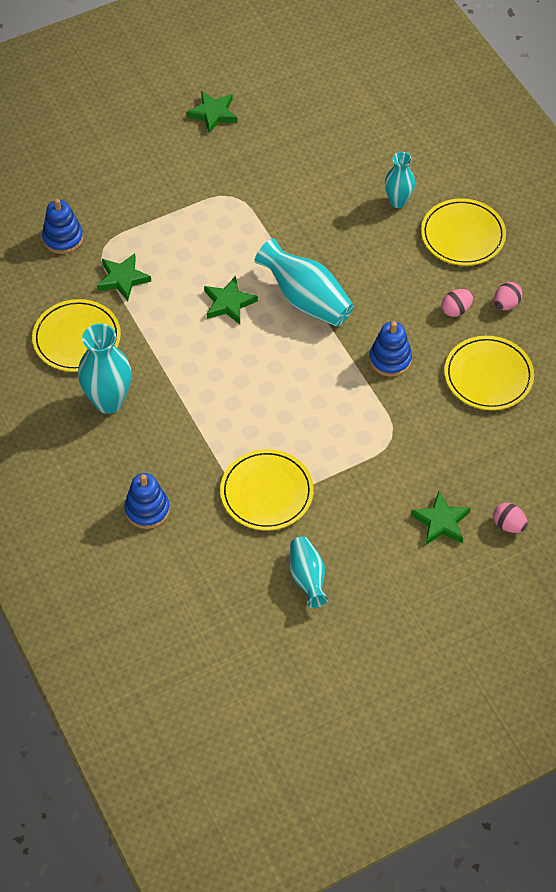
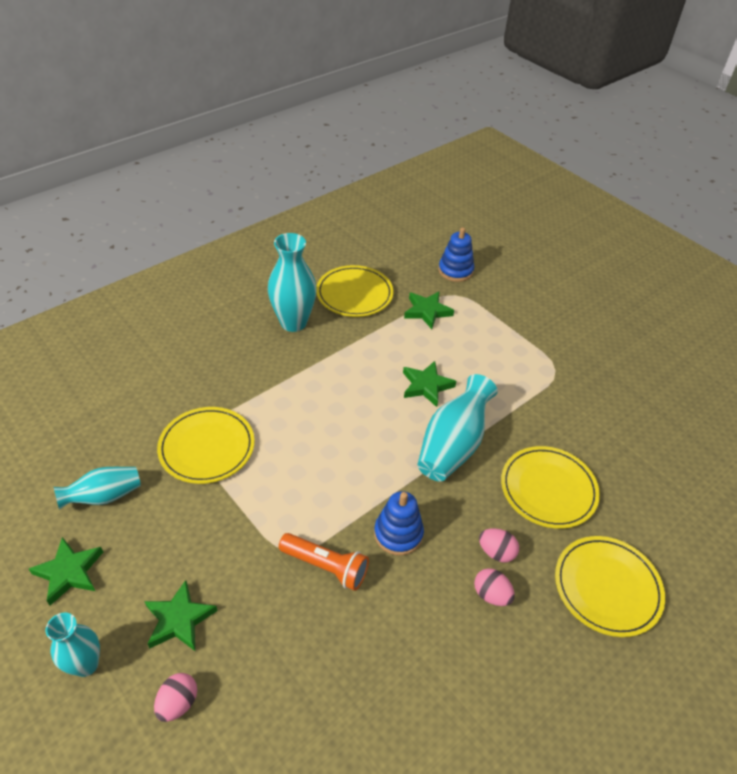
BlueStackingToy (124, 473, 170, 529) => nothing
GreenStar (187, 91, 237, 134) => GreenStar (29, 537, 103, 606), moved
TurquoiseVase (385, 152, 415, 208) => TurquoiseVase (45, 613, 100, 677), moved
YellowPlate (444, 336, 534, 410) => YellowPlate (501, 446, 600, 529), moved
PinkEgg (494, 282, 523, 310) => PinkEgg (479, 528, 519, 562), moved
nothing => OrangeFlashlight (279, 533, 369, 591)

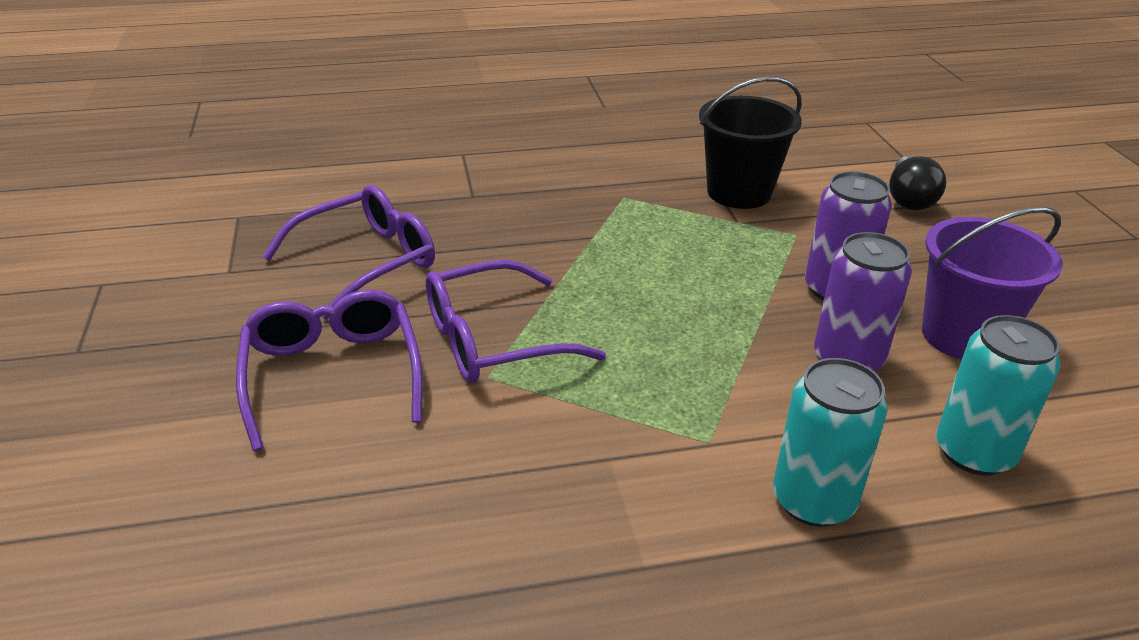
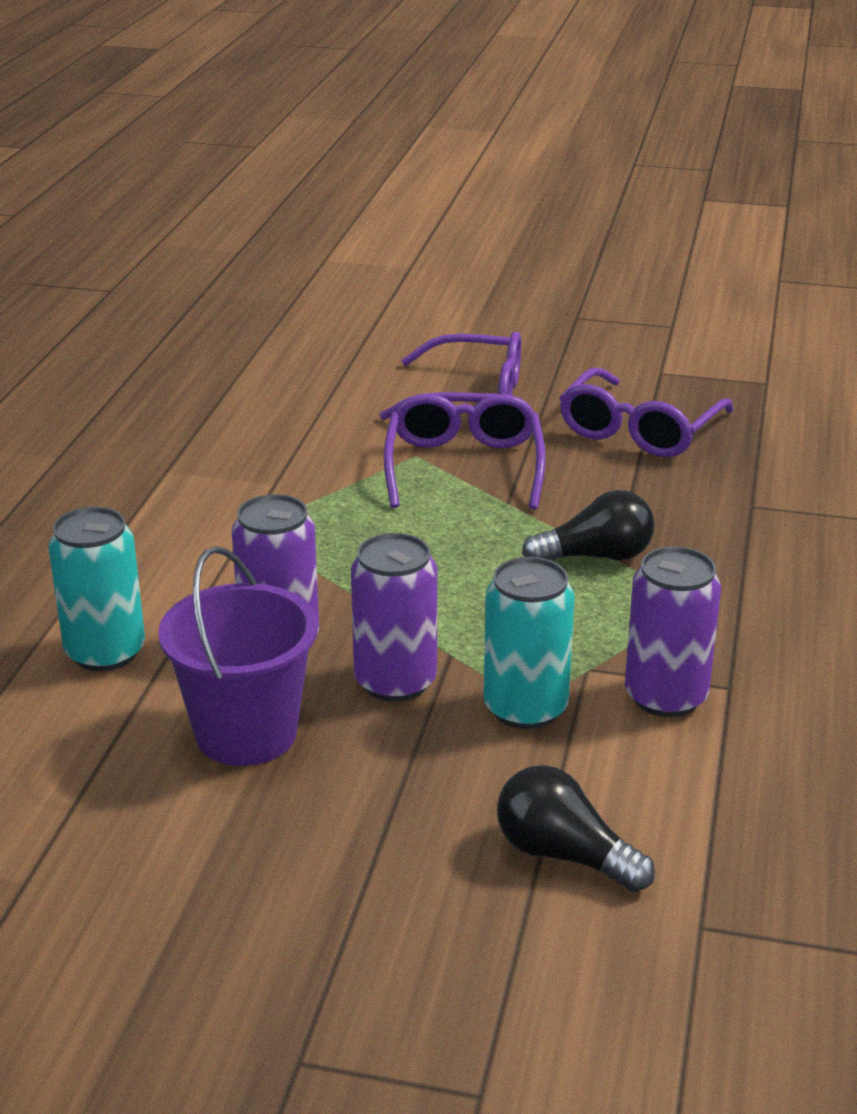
PurpleGlasses (262, 185, 435, 320) => PurpleGlasses (559, 368, 734, 457), 45 degrees clockwise
BlackBucket (699, 77, 802, 209) => PurpleCan (625, 546, 721, 717)
TurquoiseCan (773, 358, 888, 527) => TurquoiseCan (483, 557, 575, 729), moved
nothing => BlackLightBulb (522, 490, 655, 560)

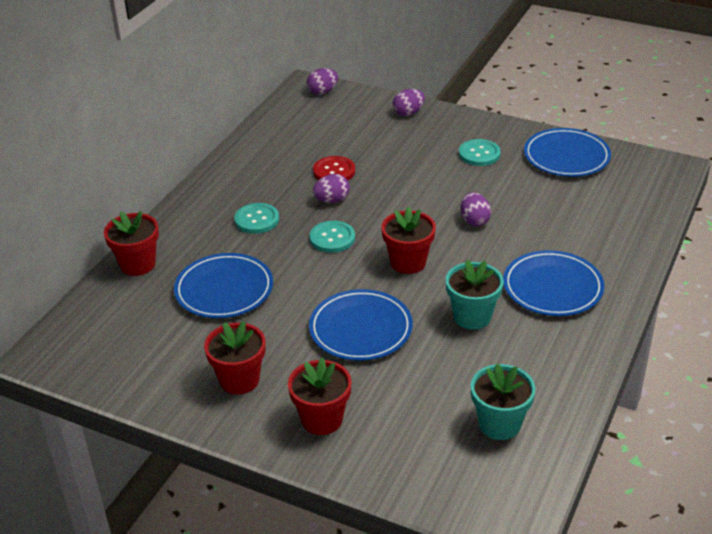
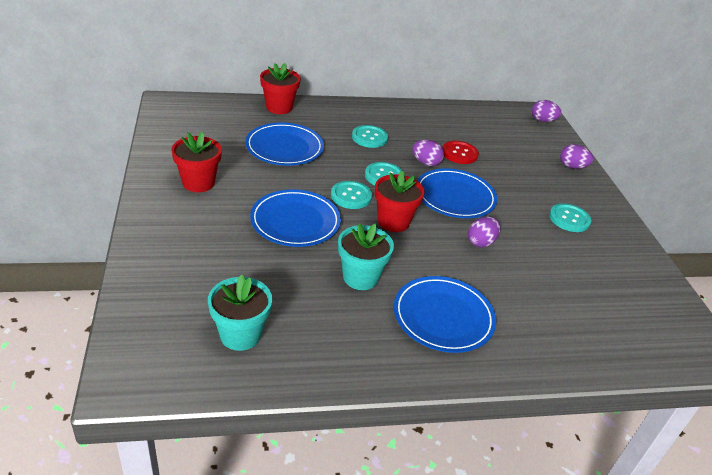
RedFlowerPot (288, 358, 352, 435) => nothing
BluePlate (524, 128, 611, 177) => BluePlate (417, 168, 497, 218), moved
nothing => TurquoiseButton (331, 181, 372, 209)

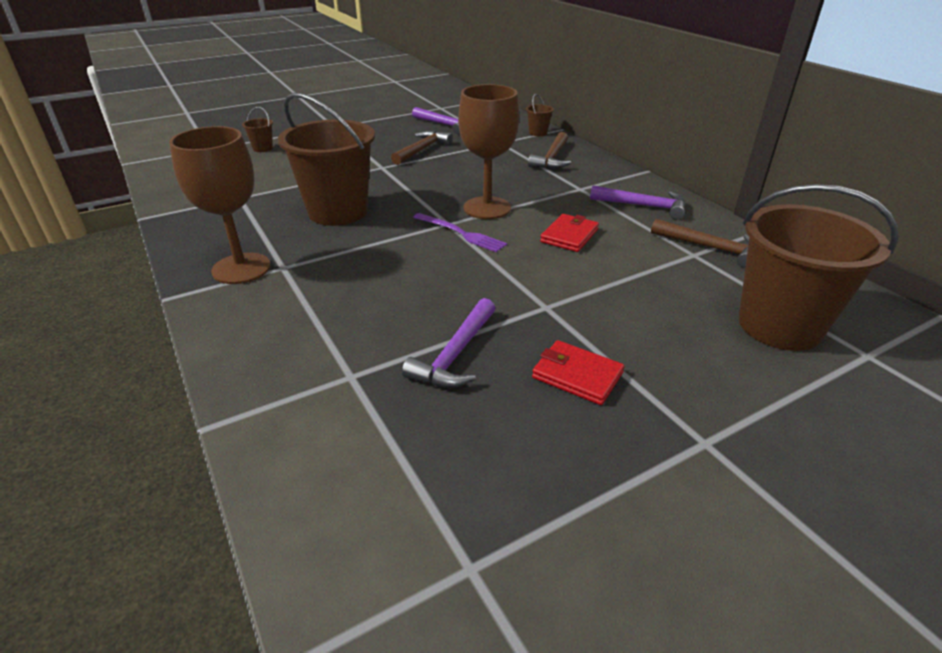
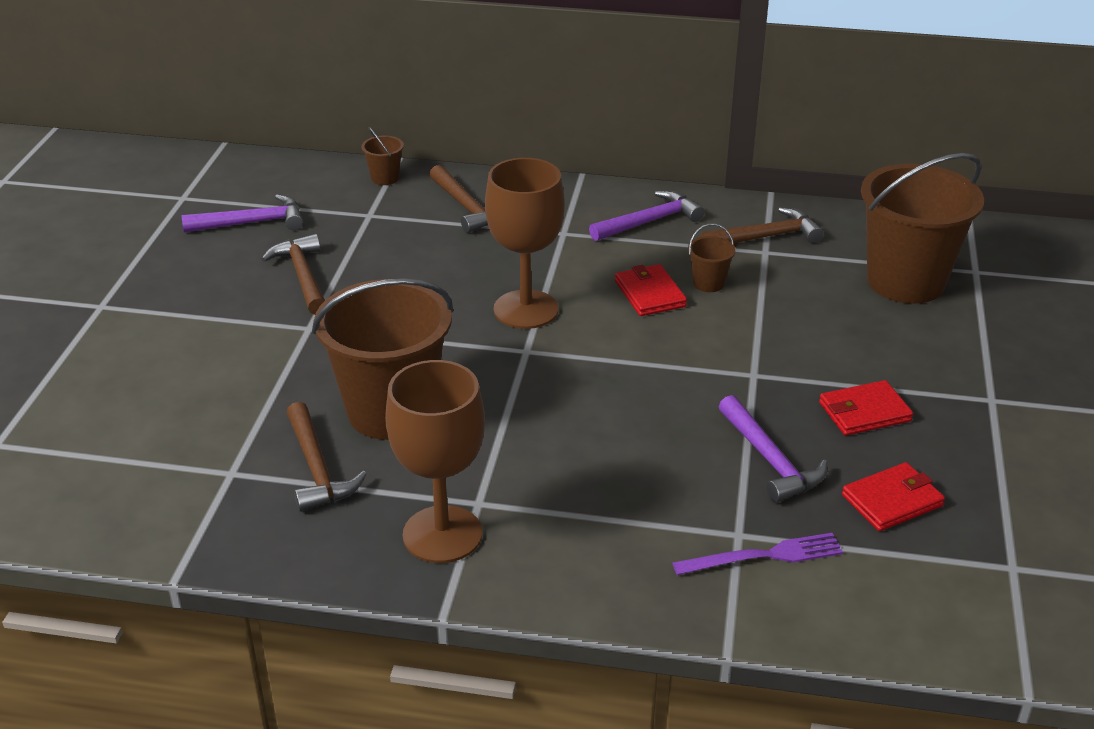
BrownBucket (242, 107, 273, 152) => BrownBucket (688, 223, 736, 292), moved
PurpleFork (413, 213, 507, 252) => PurpleFork (672, 533, 843, 575), moved
nothing => BrownHammer (287, 402, 367, 512)
nothing => RedWallet (842, 462, 945, 531)

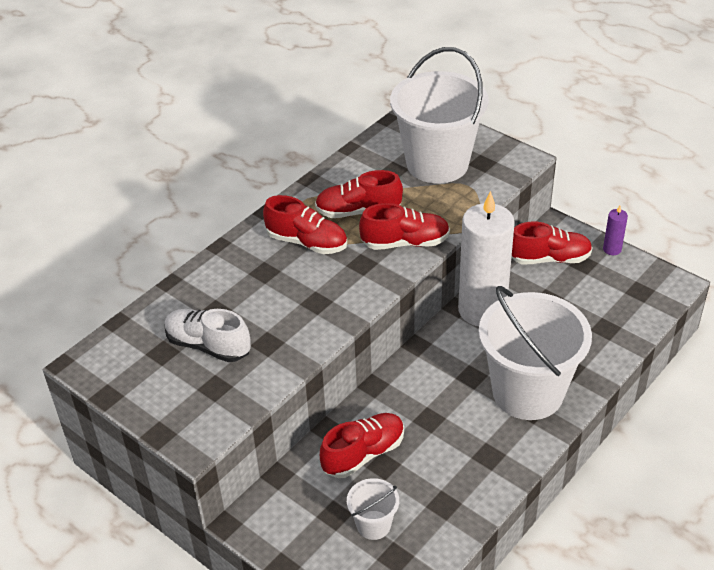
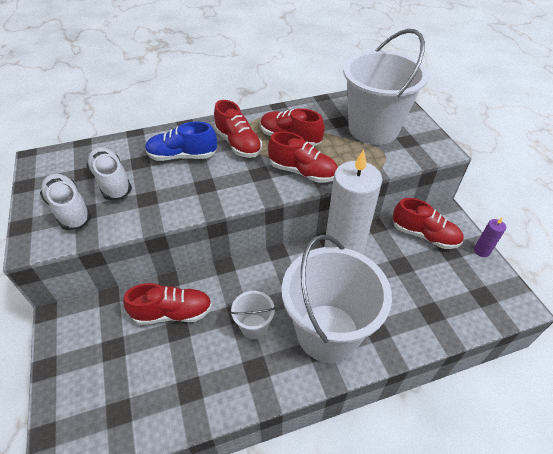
WhiteBucket (347, 478, 399, 540) => WhiteBucket (230, 291, 275, 339), moved
nothing => WhiteShoe (40, 174, 92, 230)
nothing => BlueShoe (145, 121, 217, 161)

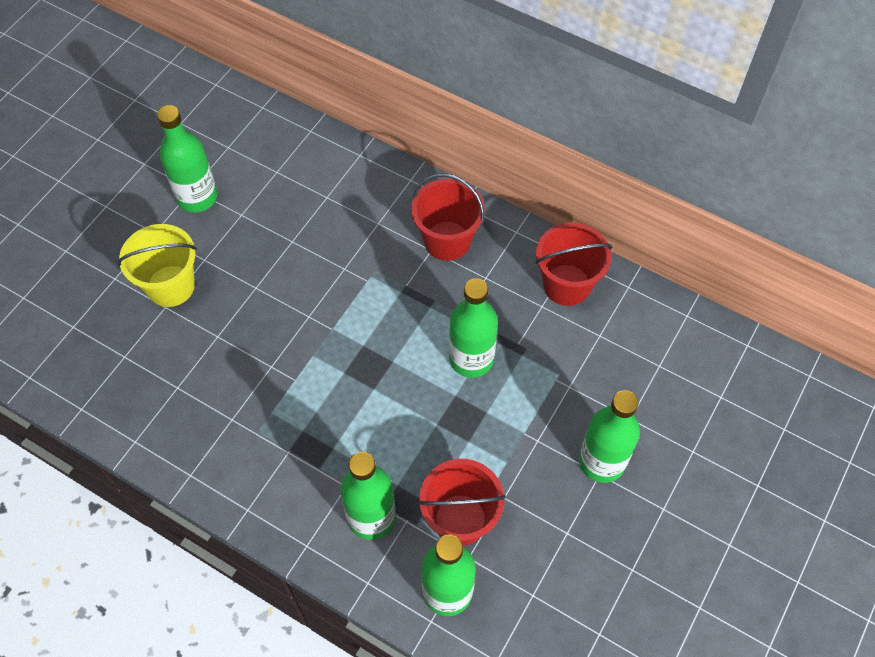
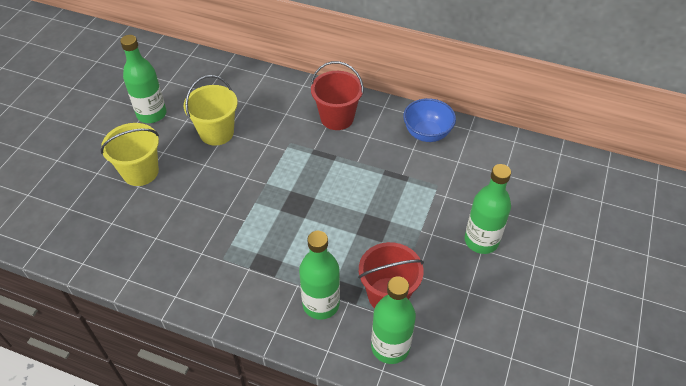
GreenBottle (449, 278, 498, 378) => nothing
RedBucket (535, 223, 613, 306) => BlueBowl (403, 98, 456, 142)
nothing => YellowBucket (184, 75, 238, 146)

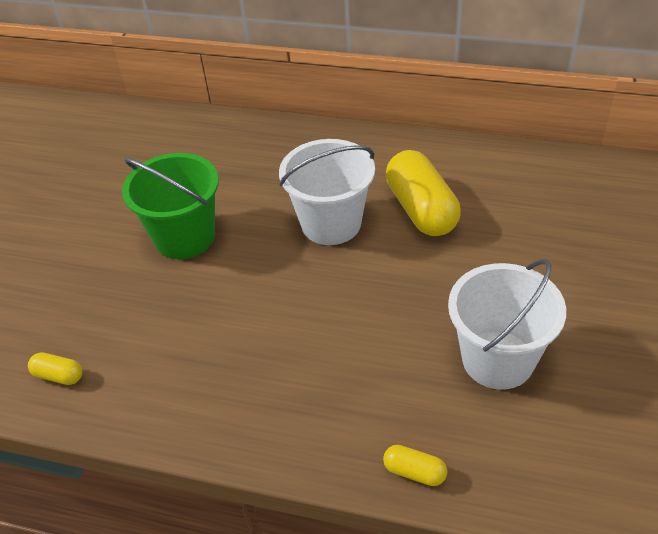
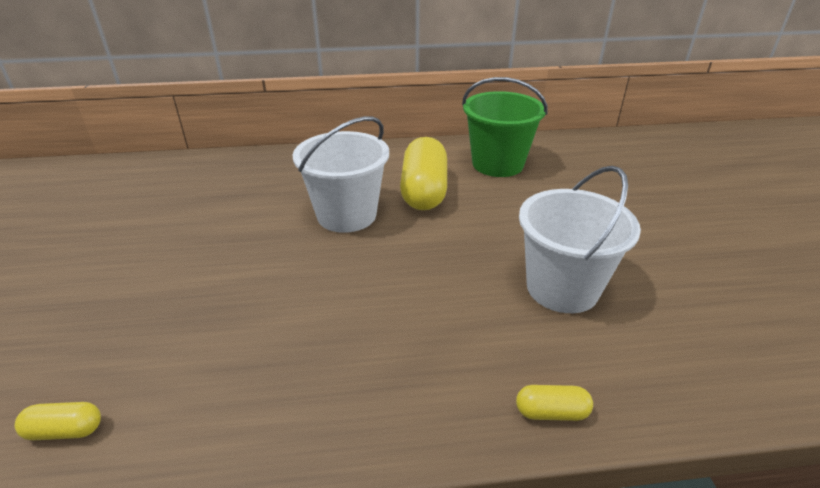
GreenBucket (122, 153, 219, 259) => GreenBucket (462, 77, 548, 177), moved
YellowCapsule (386, 150, 461, 236) => YellowCapsule (400, 137, 447, 210), 45 degrees clockwise

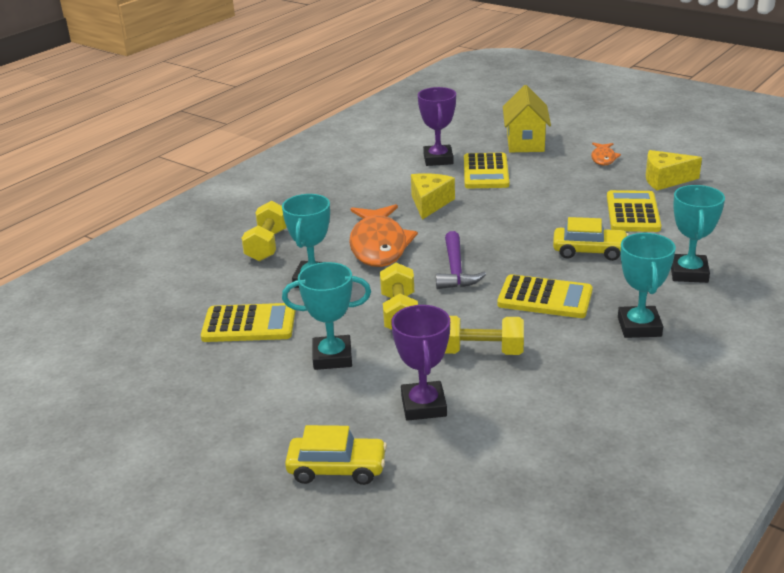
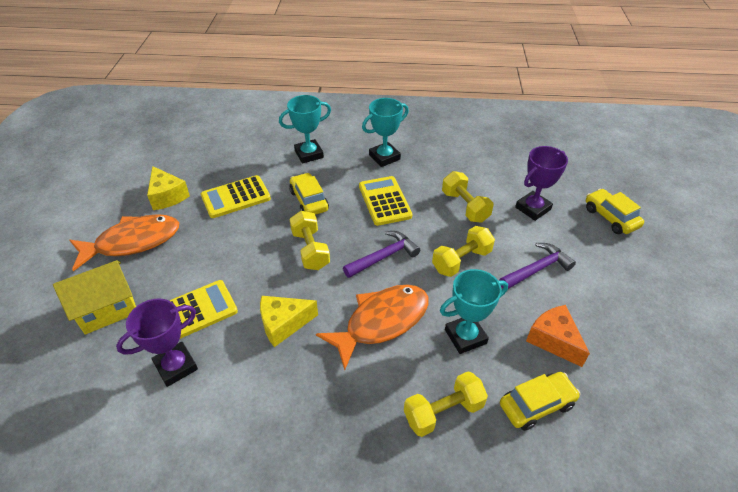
YellowCalculator (201, 303, 296, 342) => OrangeCheese (526, 305, 590, 367)
TurquoiseTrophy (282, 262, 371, 370) => PurpleHammer (499, 243, 576, 289)
OrangeFish (591, 143, 621, 165) => OrangeFish (70, 214, 179, 272), x2.06
nothing => YellowDumbbell (290, 211, 330, 270)
nothing => YellowCar (500, 372, 581, 431)

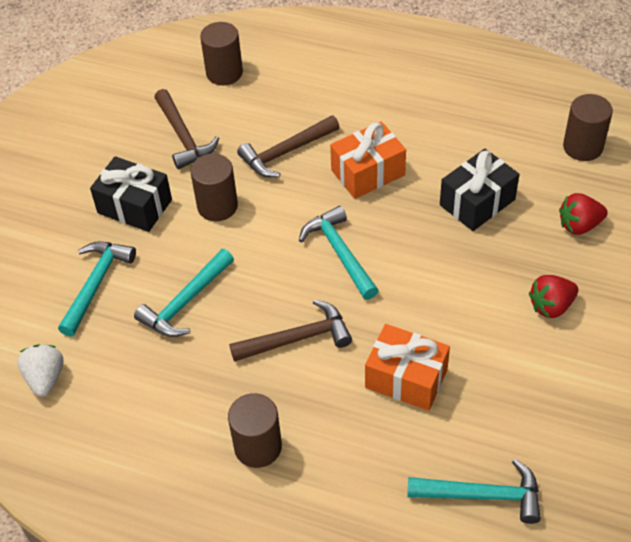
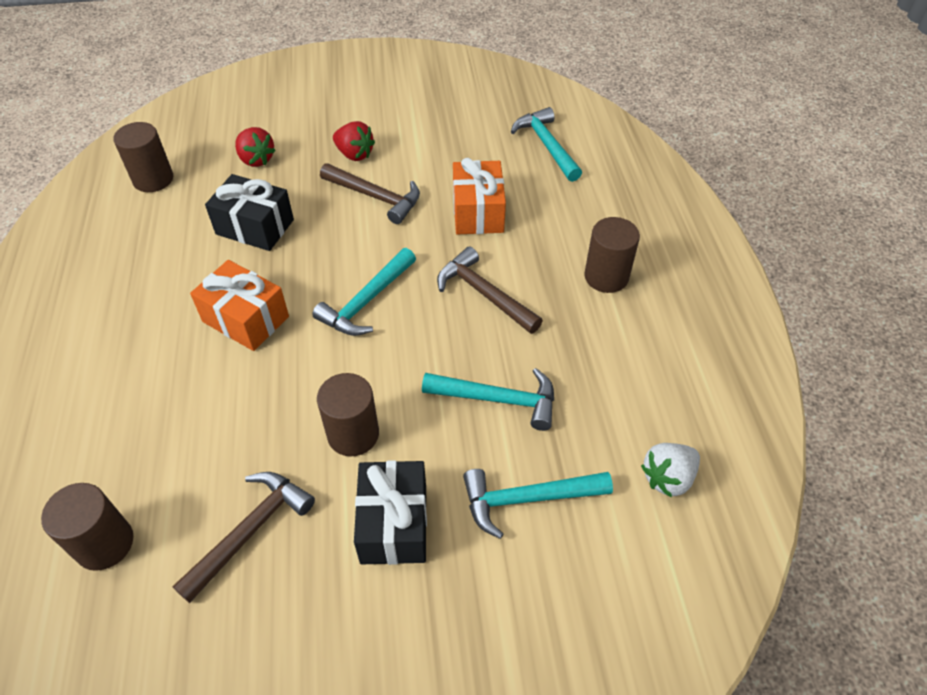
BrownHammer (237, 115, 340, 177) => BrownHammer (320, 163, 420, 224), moved

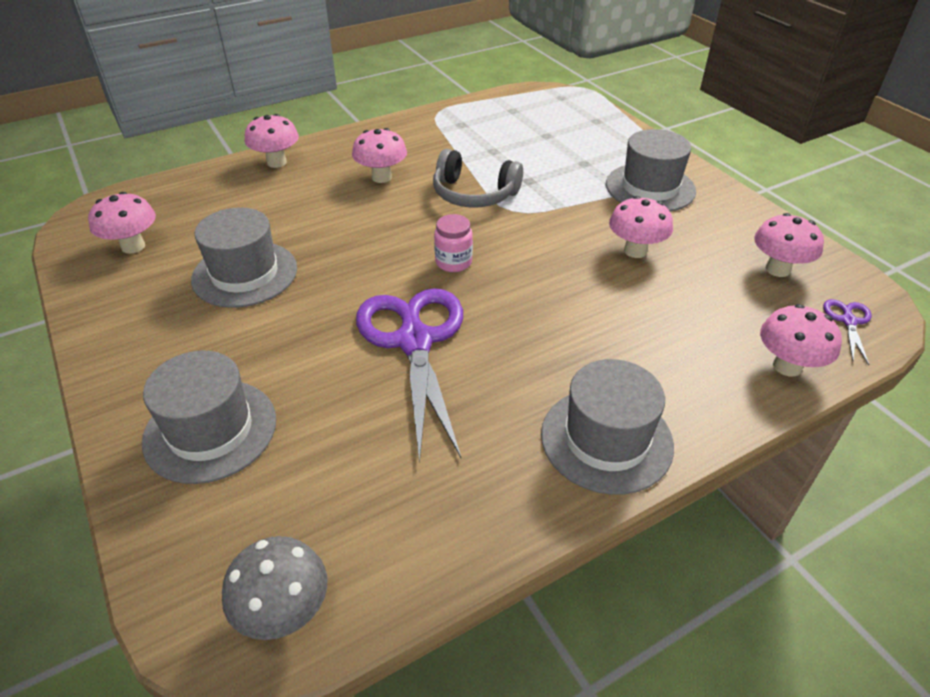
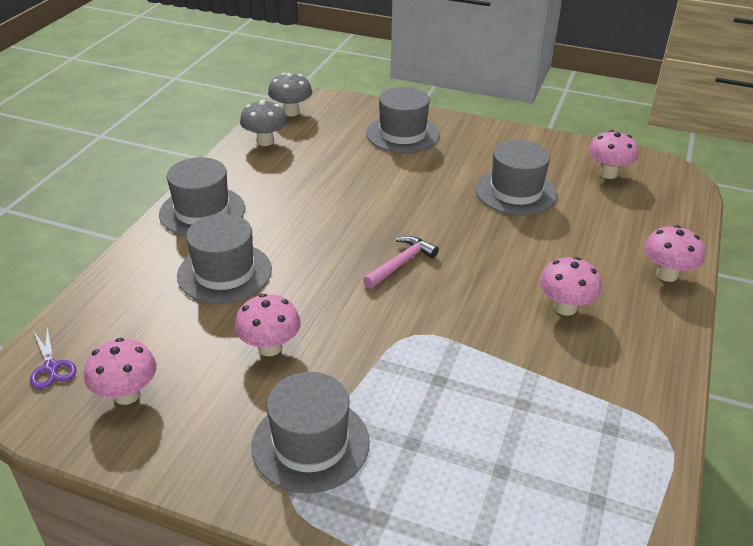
PurpleScissors (356, 288, 463, 463) => nothing
GreyHeadphones (433, 149, 523, 208) => nothing
PinkJar (434, 214, 473, 272) => PinkHammer (363, 236, 439, 289)
PinkMushroom (760, 304, 842, 377) => nothing
nothing => GreyHat (177, 214, 272, 304)
nothing => GreyMushroom (240, 100, 287, 146)

